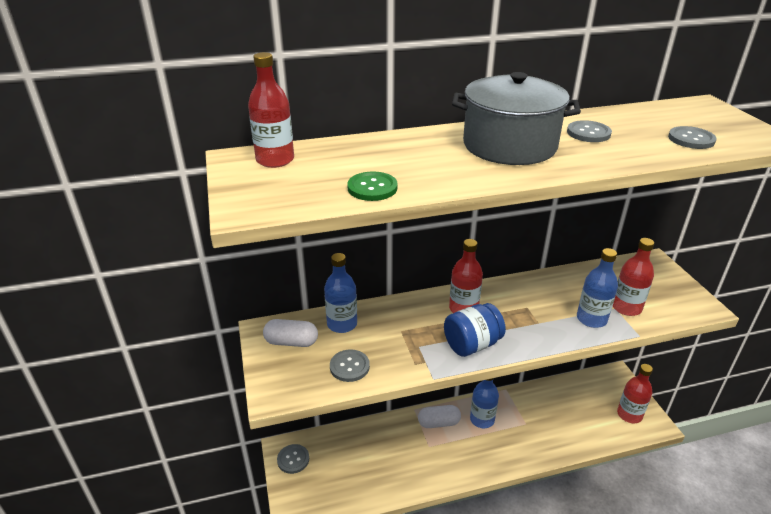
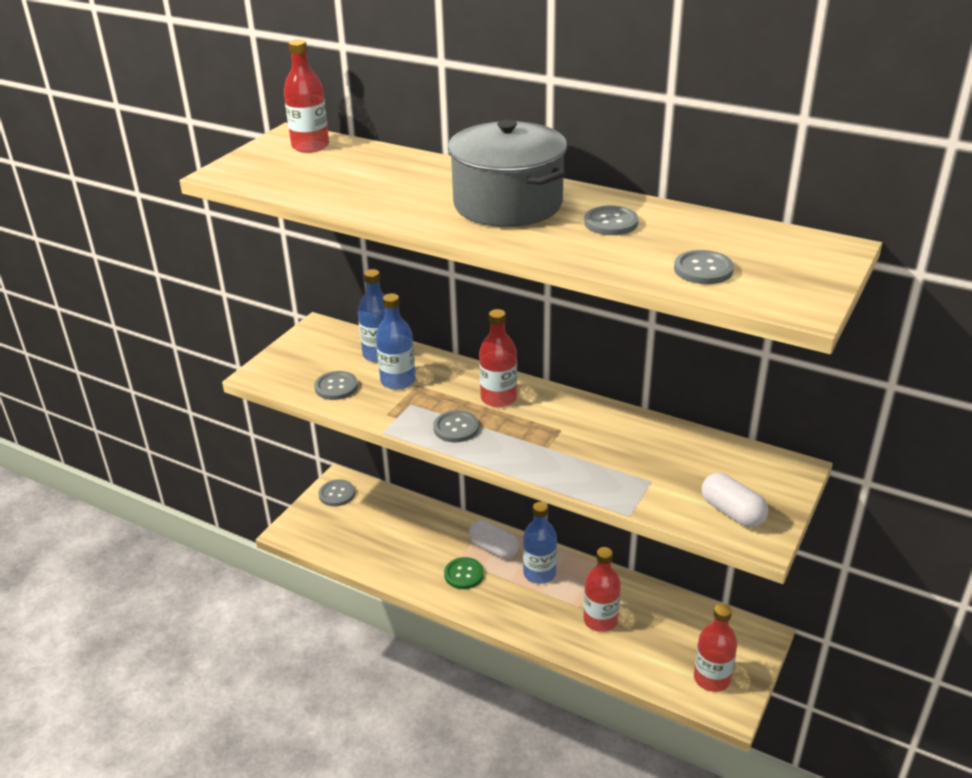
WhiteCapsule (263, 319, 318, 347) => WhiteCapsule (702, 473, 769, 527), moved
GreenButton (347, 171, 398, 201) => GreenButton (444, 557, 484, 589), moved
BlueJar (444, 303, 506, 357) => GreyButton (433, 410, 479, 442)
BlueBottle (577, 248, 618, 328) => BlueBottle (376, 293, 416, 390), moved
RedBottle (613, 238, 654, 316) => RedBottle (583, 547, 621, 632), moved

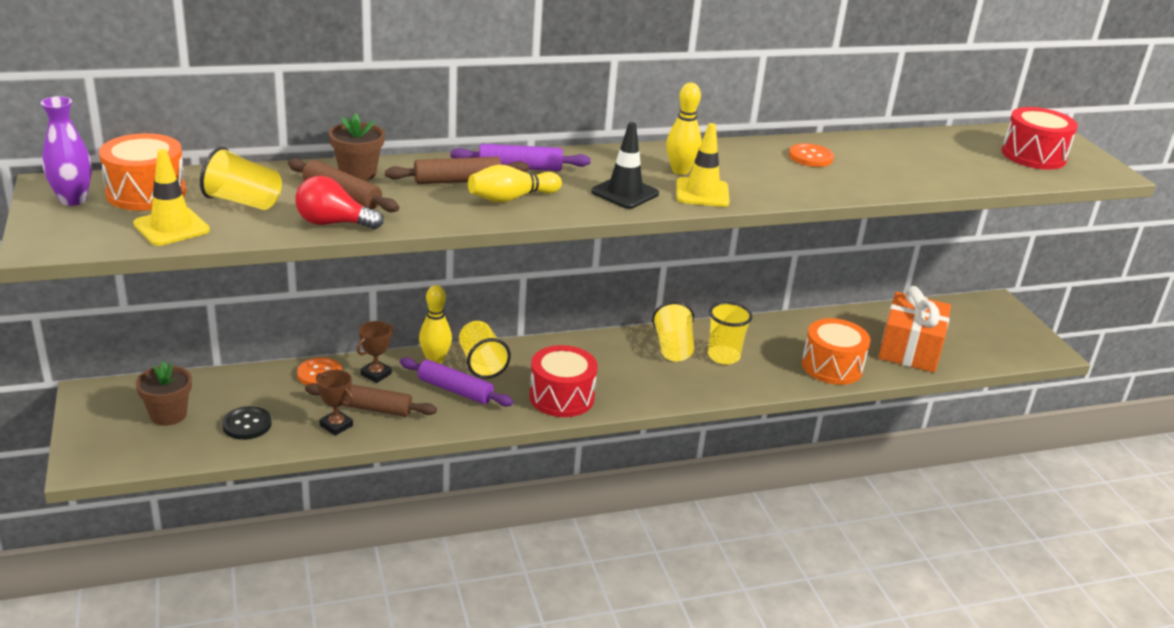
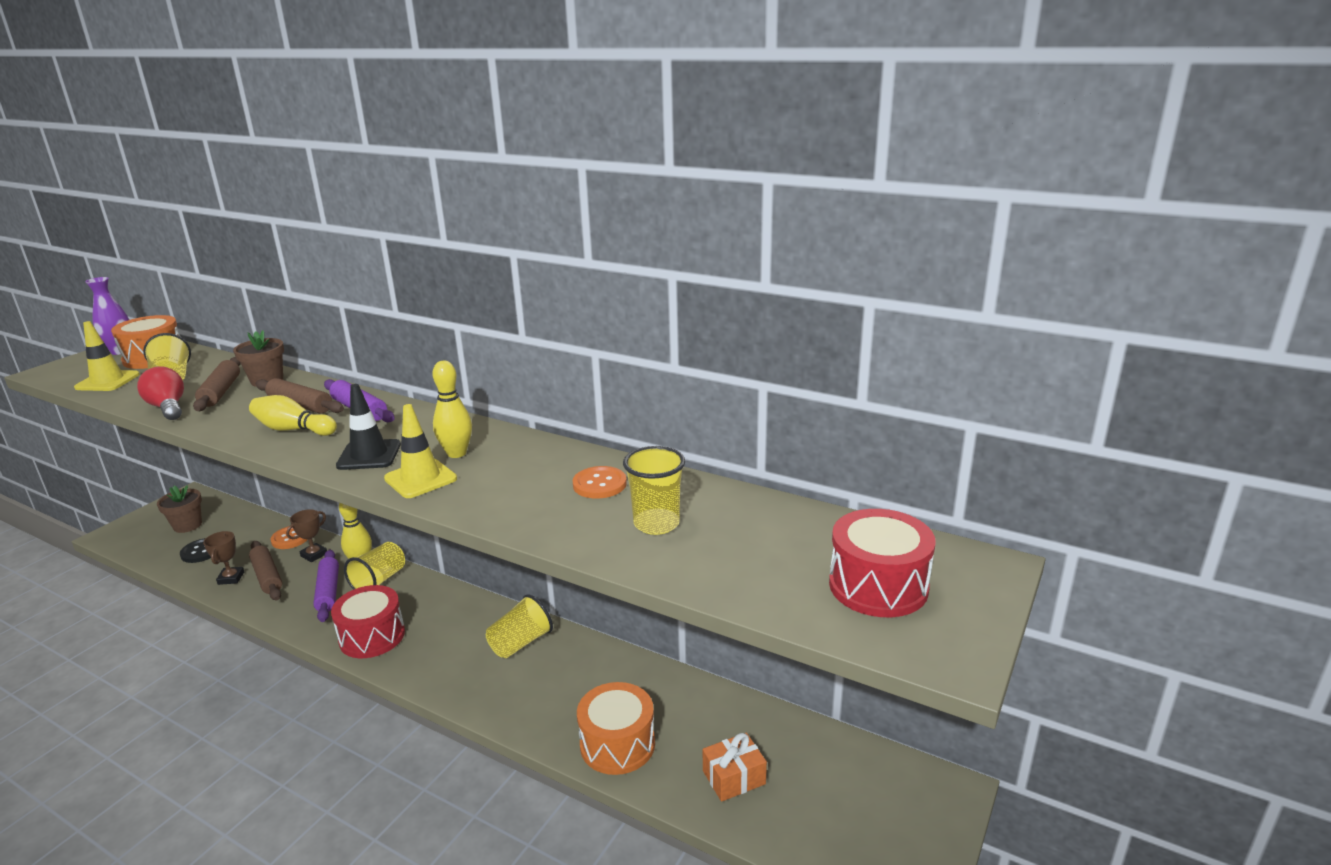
BrownTrophy (357, 321, 394, 383) => BrownTrophy (286, 509, 327, 562), 45 degrees counterclockwise
YellowCup (708, 302, 753, 365) => YellowCup (623, 446, 685, 535), moved
OrangeGift (878, 286, 951, 373) => OrangeGift (703, 733, 767, 802), x0.56

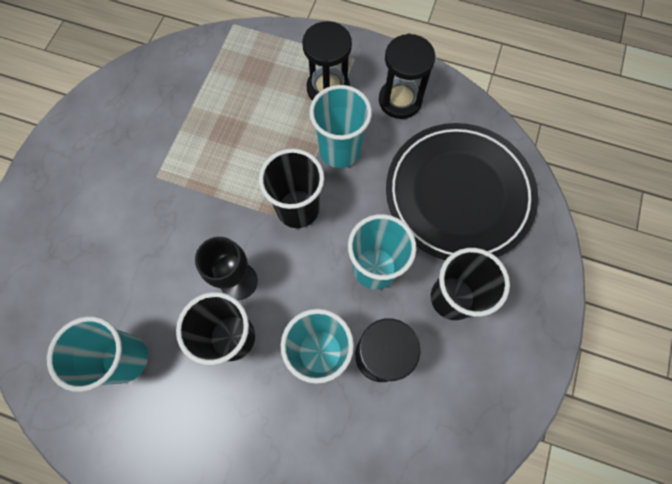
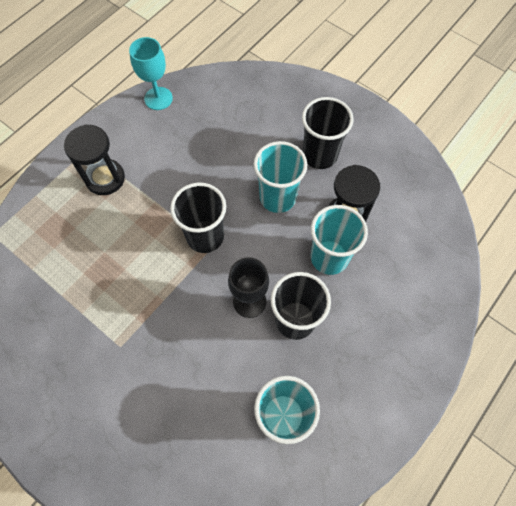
TurquoiseCup (309, 85, 372, 168) => nothing
BlackHourglass (379, 34, 435, 119) => nothing
BlackPlate (386, 123, 538, 260) => nothing
nothing => TurquoiseGoblet (129, 37, 173, 110)

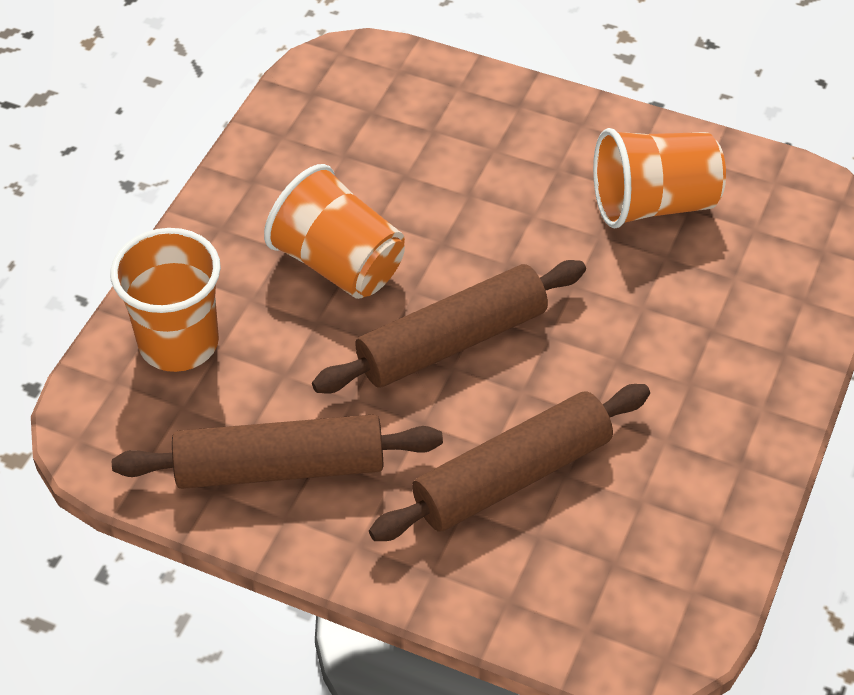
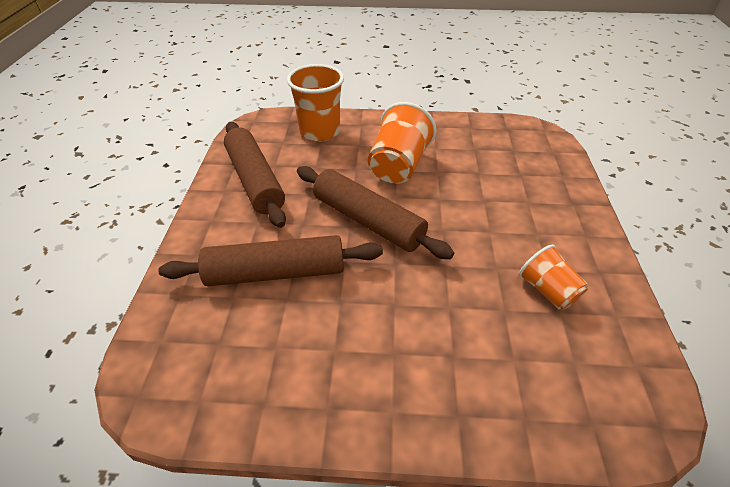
BrownRollingPin (369, 384, 650, 541) => BrownRollingPin (158, 235, 383, 286), 45 degrees counterclockwise
OrangeCup (593, 128, 726, 228) => OrangeCup (519, 245, 588, 310), x0.61

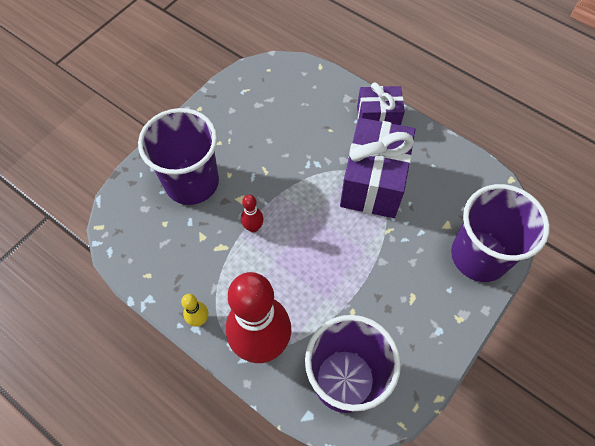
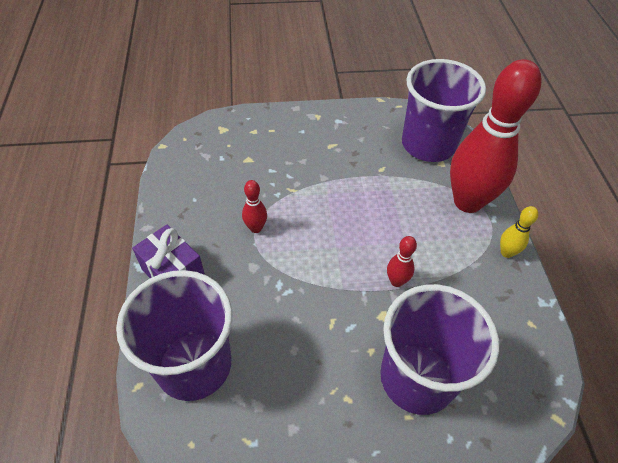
PurpleGift (340, 118, 416, 218) => RedBowlingPin (242, 180, 267, 233)
PurpleCup (451, 184, 550, 282) => PurpleCup (116, 270, 232, 401), moved

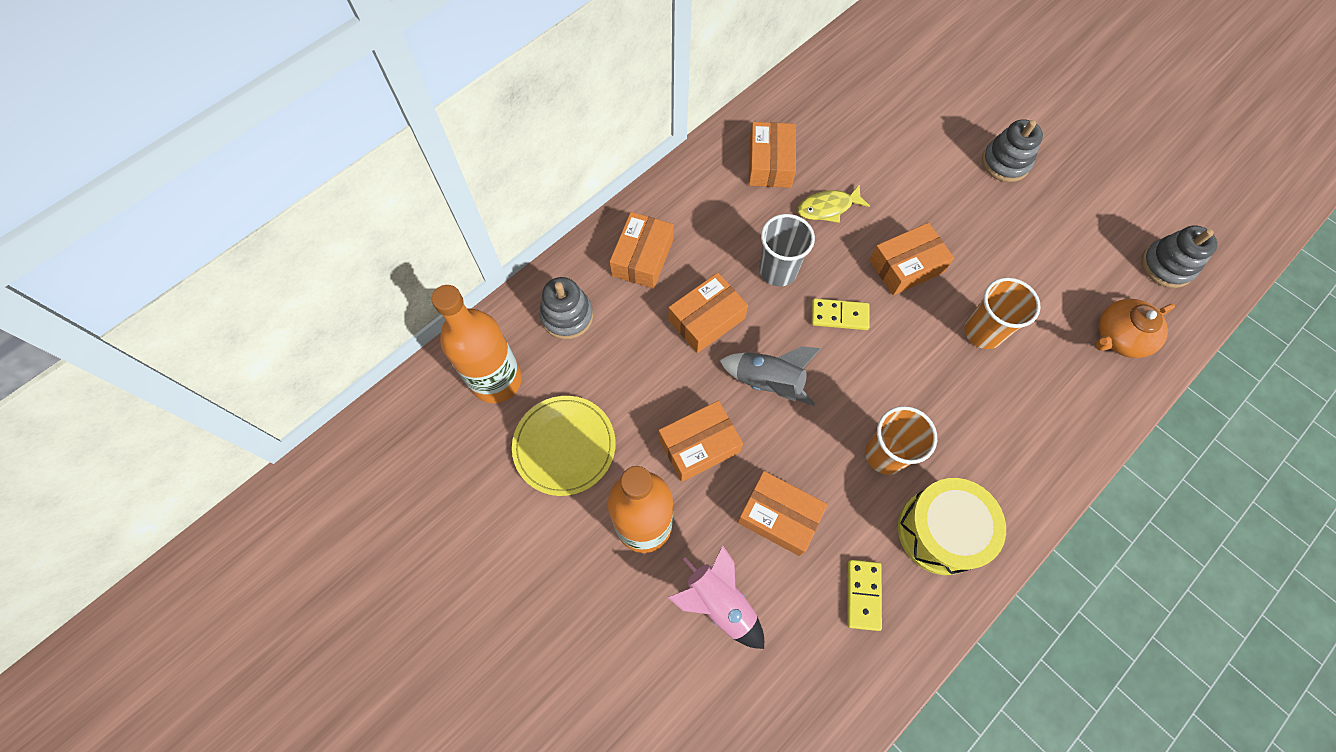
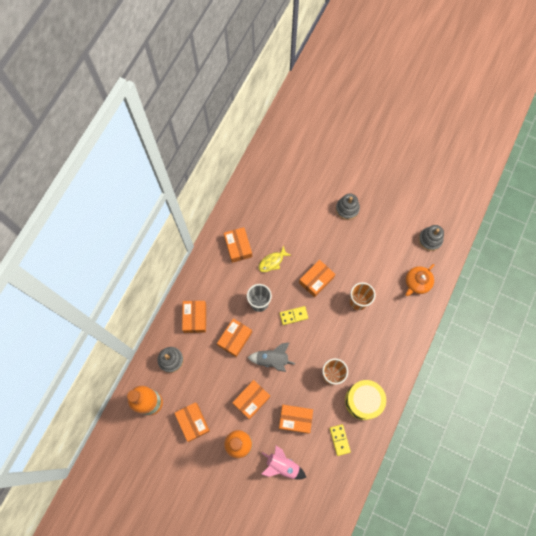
YellowPlate (512, 396, 616, 496) => OrangeBox (174, 402, 210, 442)

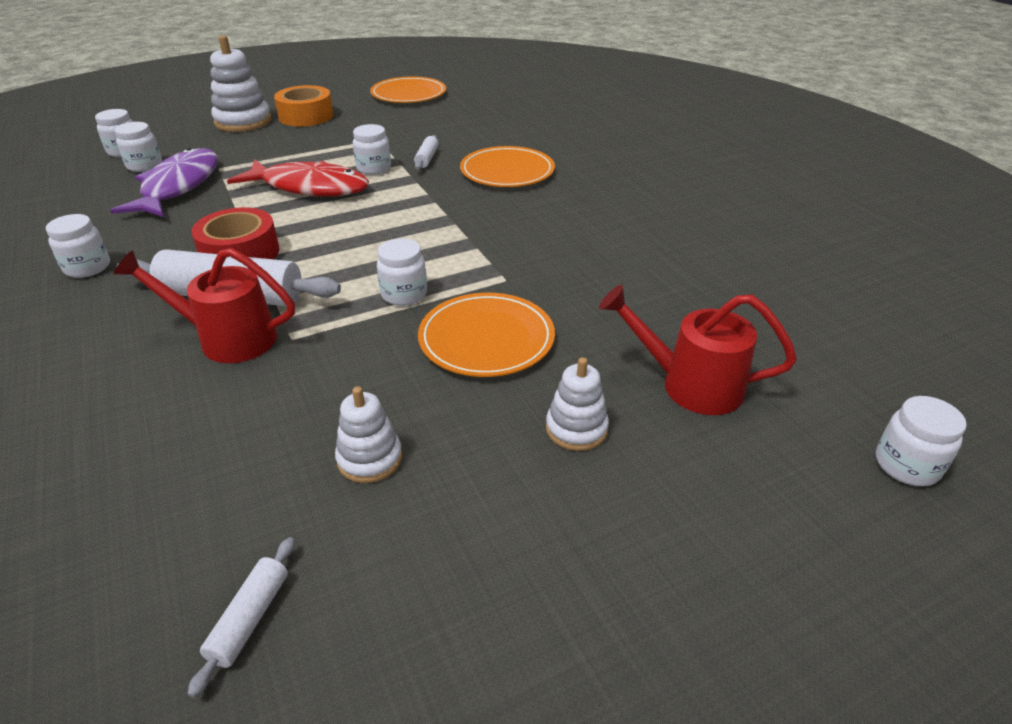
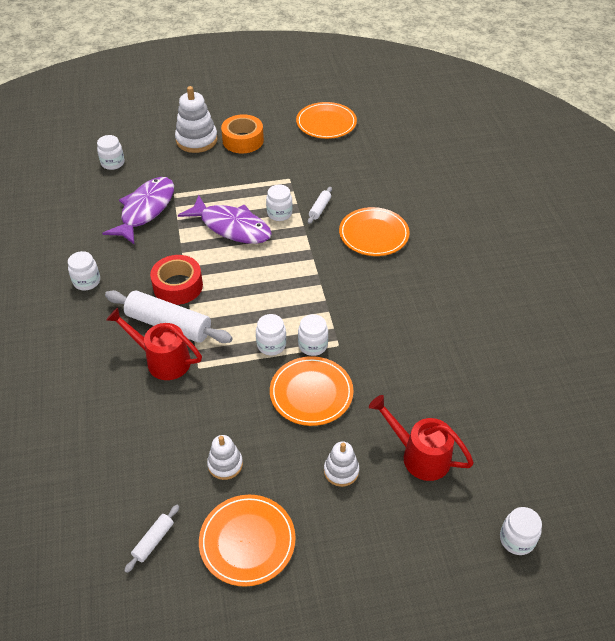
WhiteJar (115, 122, 162, 172) => WhiteJar (298, 314, 328, 356), moved
RedFish (227, 160, 369, 197) => PurpleFish (178, 195, 272, 244)
nothing => OrangePlate (199, 495, 296, 587)

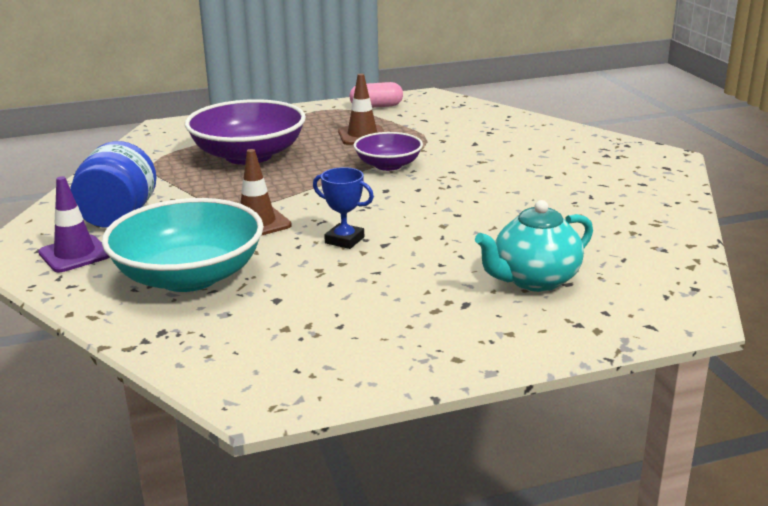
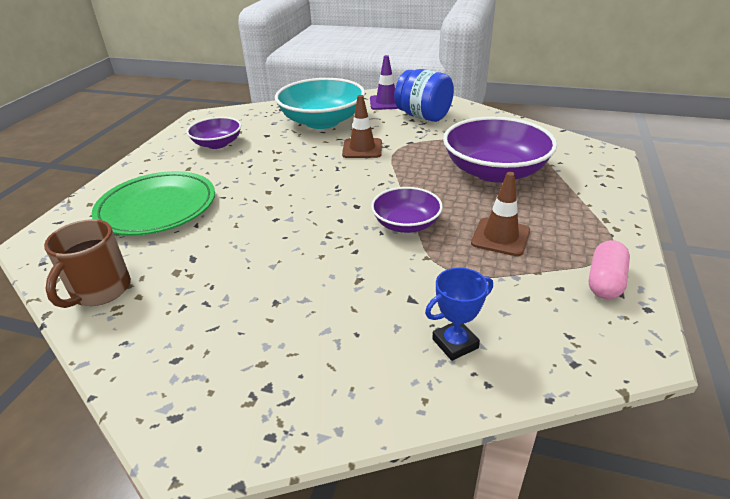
BlueTrophy (313, 167, 374, 249) => BlueTrophy (425, 268, 493, 361), moved
TurquoiseTeapot (475, 200, 593, 292) => GreenPlate (92, 171, 215, 236)
nothing => BrownMug (44, 219, 131, 308)
nothing => PurpleBowl (186, 117, 241, 149)

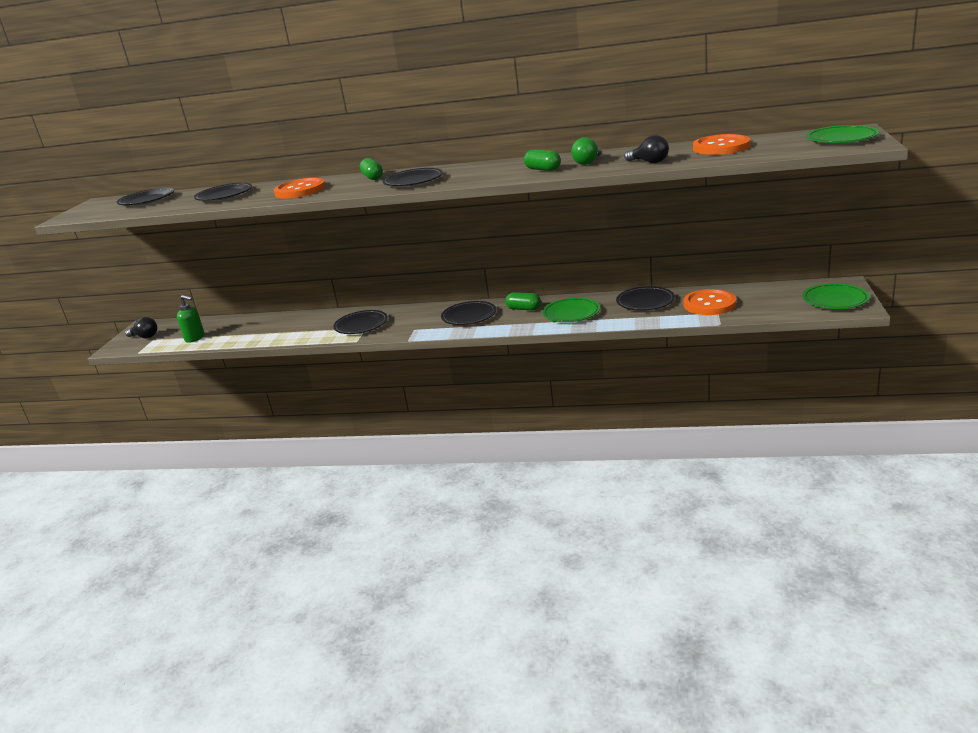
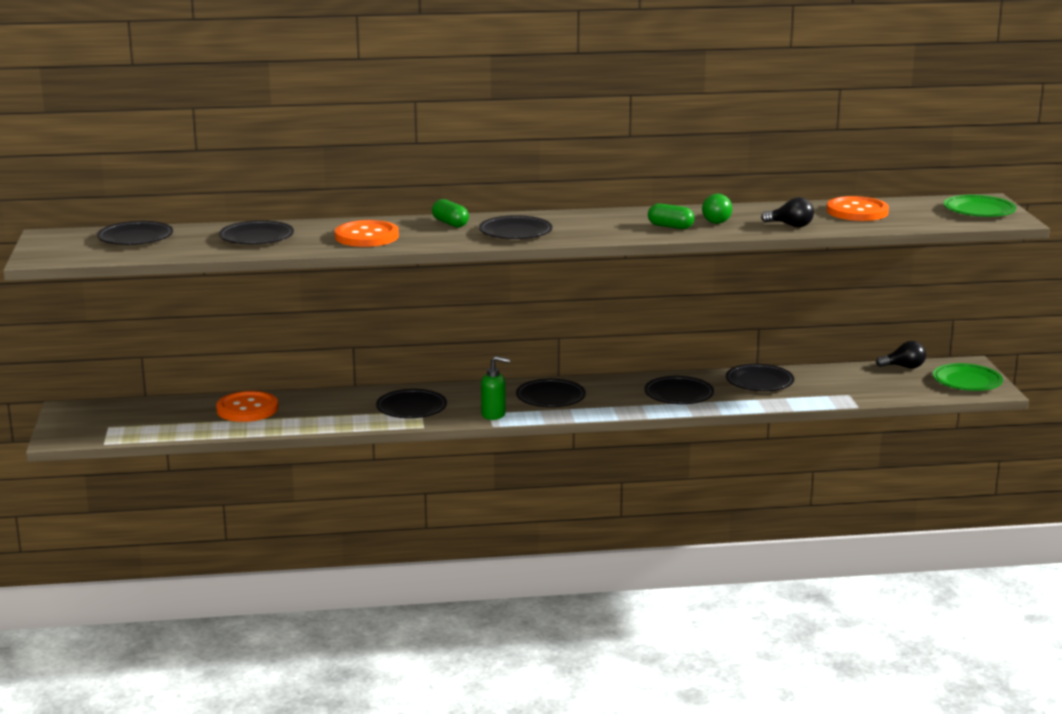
BlackLightBulb (125, 317, 157, 338) => BlackLightBulb (876, 341, 926, 368), moved
GreenSoapDispenser (177, 295, 205, 343) => GreenSoapDispenser (481, 356, 510, 420), moved
GreenCapsule (505, 292, 541, 310) => nothing
GreenPlate (542, 298, 600, 322) => BlackPlate (644, 376, 714, 404)
OrangeButton (683, 289, 736, 315) => OrangeButton (216, 391, 278, 422), moved

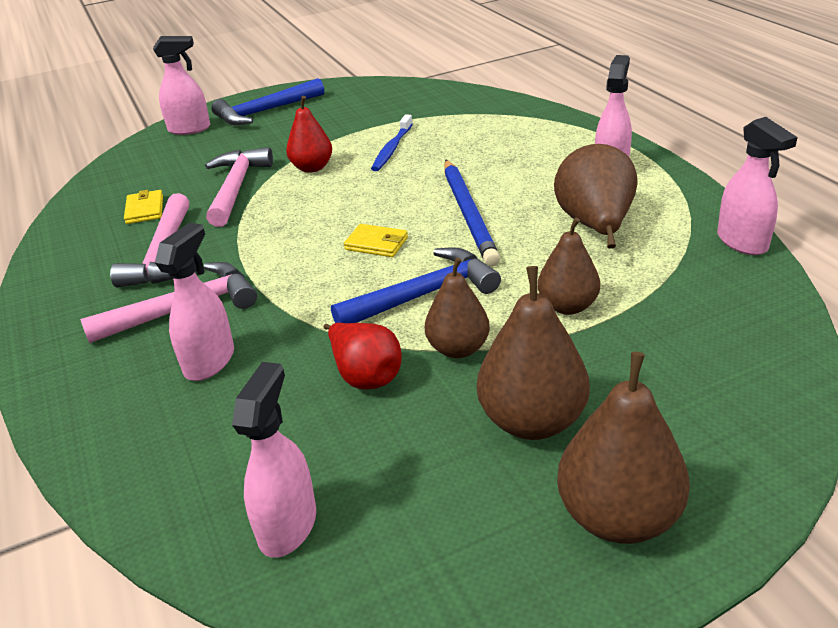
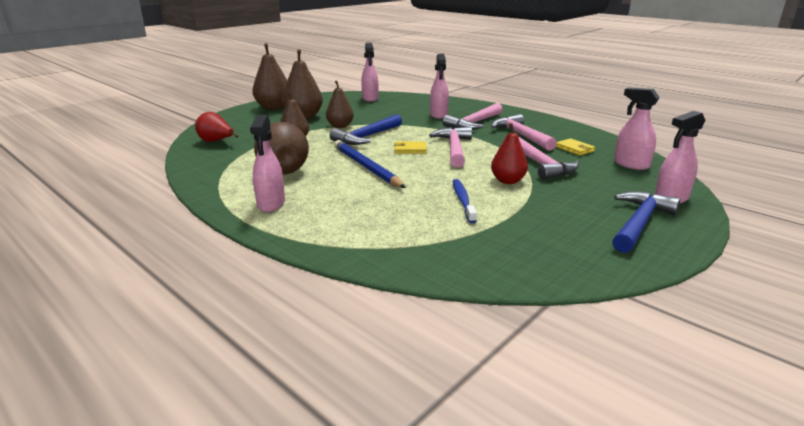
RedPear (324, 323, 402, 390) => RedPear (195, 112, 238, 142), moved
PinkSprayBottle (717, 117, 798, 255) => PinkSprayBottle (614, 88, 660, 170), moved
nothing => PinkHammer (429, 127, 472, 168)

